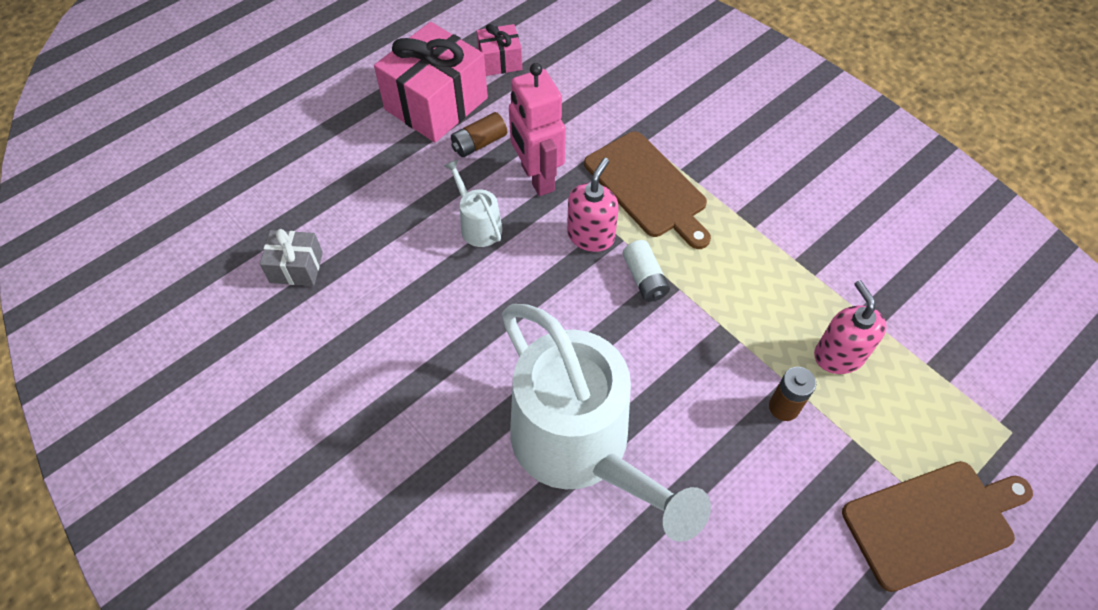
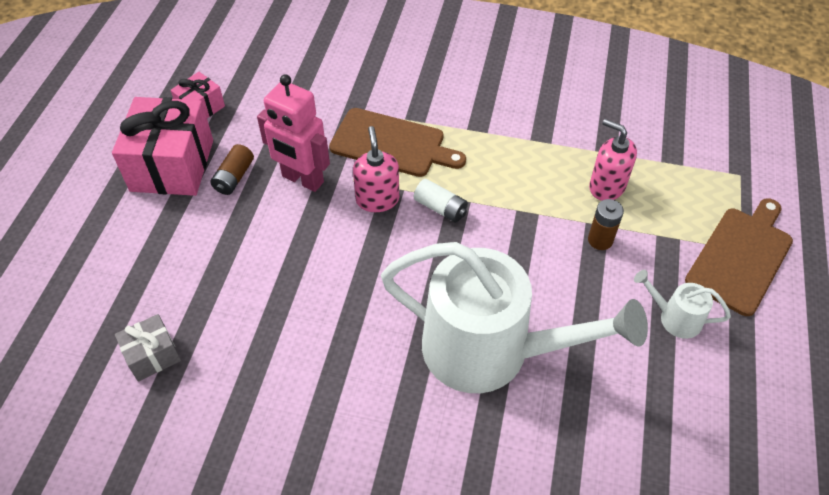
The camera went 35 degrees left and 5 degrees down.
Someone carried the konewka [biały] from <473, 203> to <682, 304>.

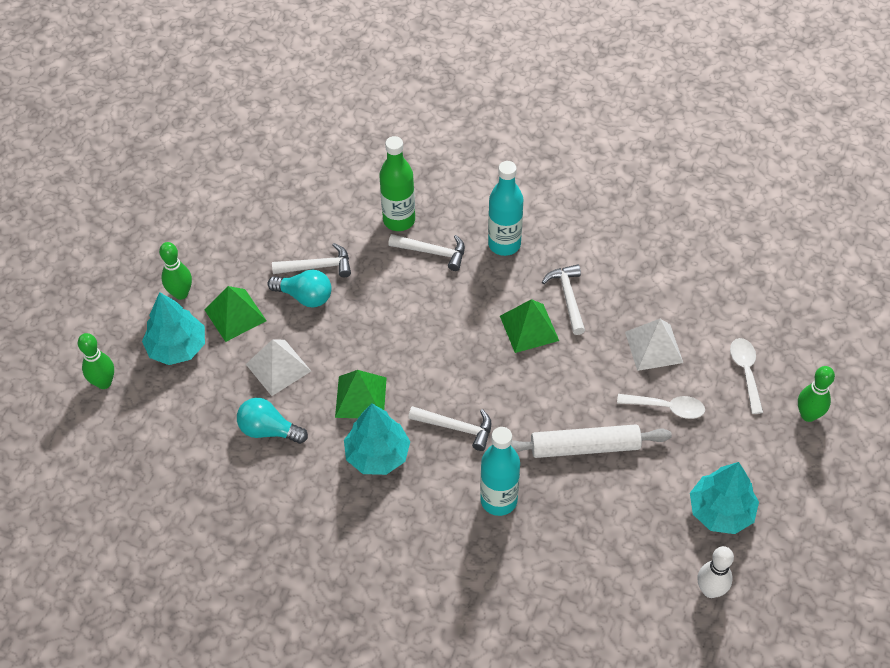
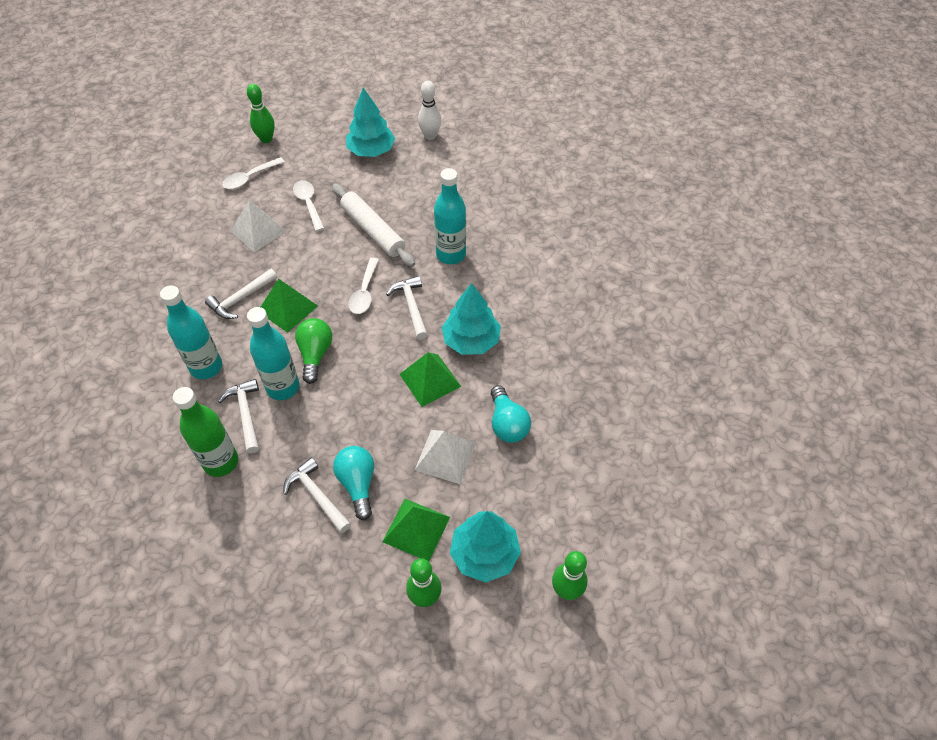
The camera went 125 degrees left and 0 degrees up.
Someone put down the butelka [turkusowy] at <273, 353>.
Someone put down the żarówka [zielony] at <313, 351>.
Someone put down the łyżka [biały] at <363, 286>.

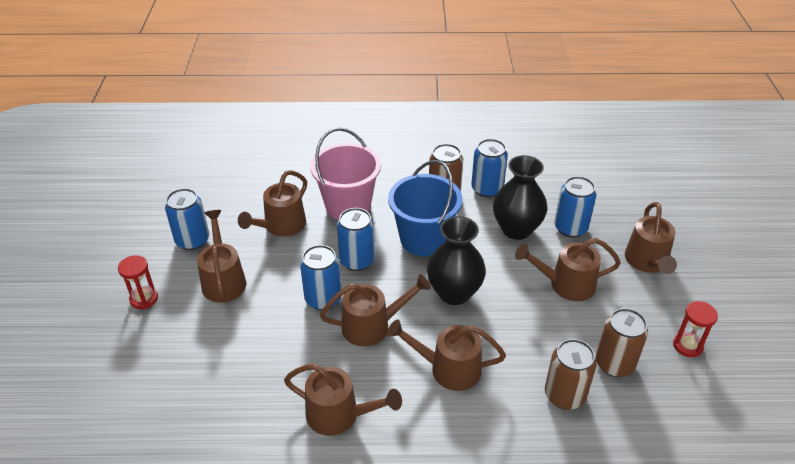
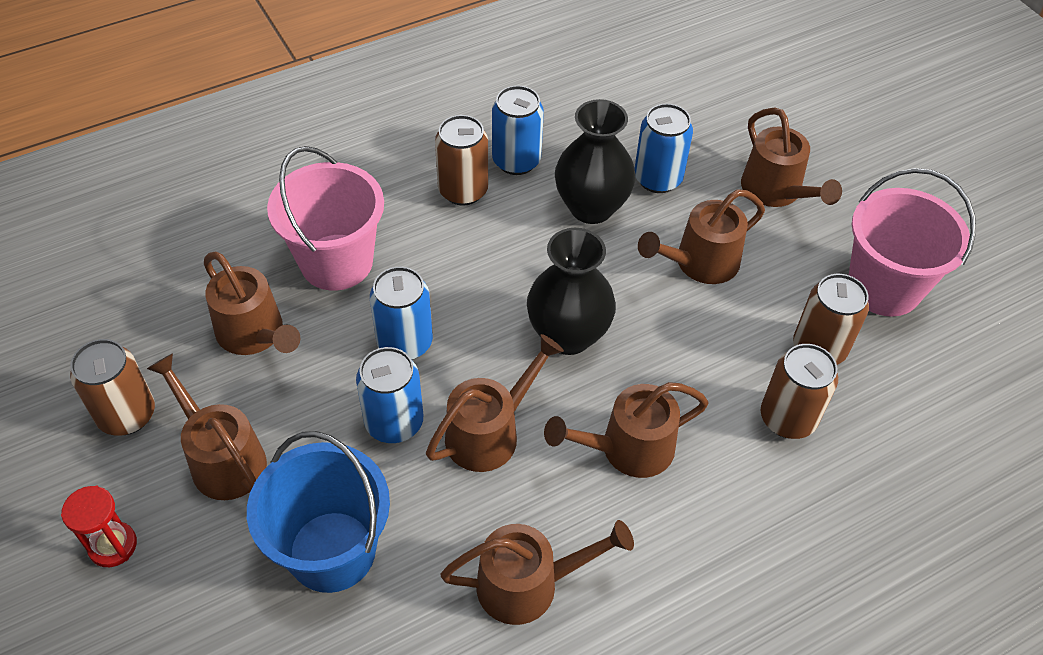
The camera went 30 degrees left and 10 degrees up.
Someone repainted the puszka [niebieski] at <187, 219>, which became the puszka [brązowy] at <112, 387>.
Someone rotated the konewka [brązowy] at <272, 203> by 45 degrees counterclockwise.
Someone carried the wiadro [niebieski] from <425, 208> to <318, 512>.
Someone swapped the klepsydra [czerwony] at <695, 329> for the wiadro [różowy] at <912, 242>.

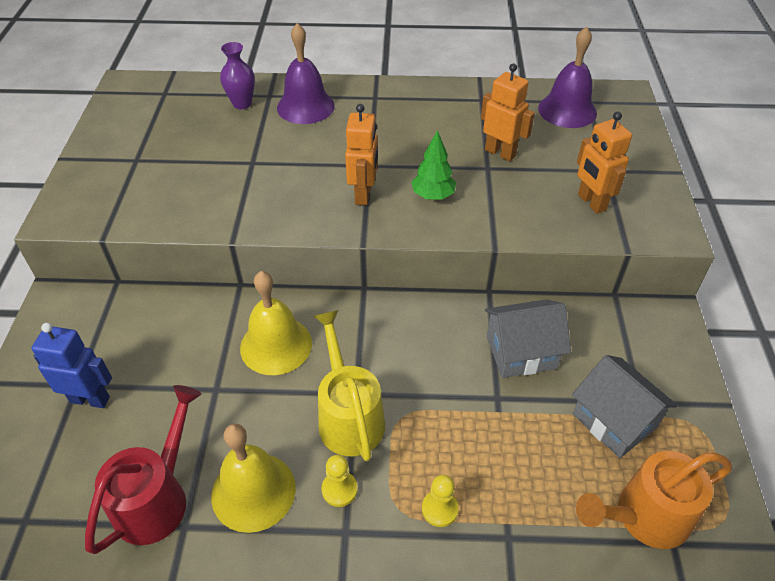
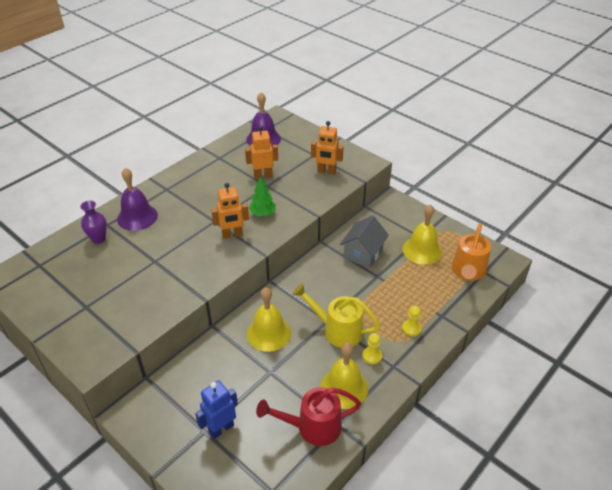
The camera went 50 degrees left and 5 degrees down.
Someone rotated the robot [pomarańczowy] at <361, 154> by 120 degrees clockwise.
Someone rotated the konewka [czerwony] at <143, 469> by 75 degrees counterclockwise.
Someone swapped the domek [szary] at <625, 406> for the dzwonek [żółty] at <422, 234>.

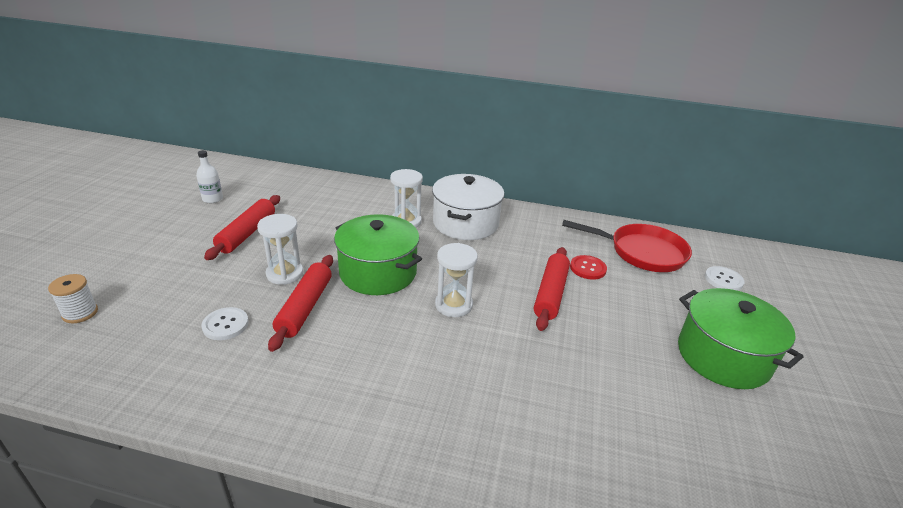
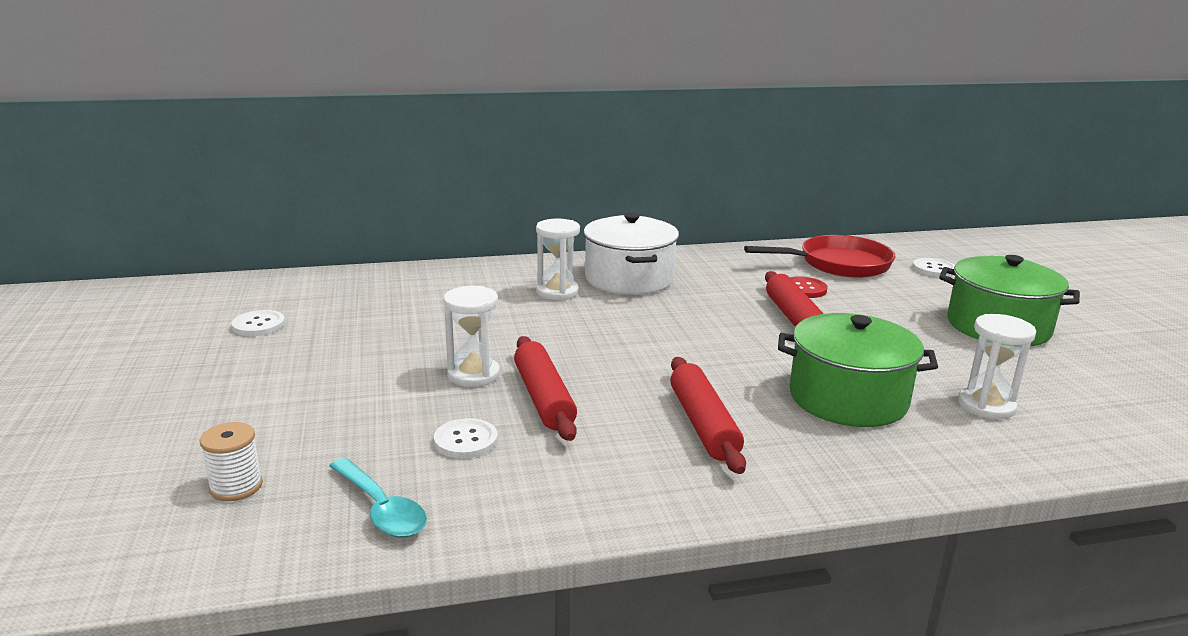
The camera went 25 degrees left and 10 degrees down.
Someone swapped the butelka [biały] at <209, 176> for the guzik [biały] at <258, 323>.
Someone put down the łyżka [turkusowy] at <378, 497>.
Someone carried the wałek do ciasta [czerwony] from <242, 227> to <708, 415>.
Someone carried the garnek [zielony] from <378, 254> to <858, 370>.
Someone carried the klepsydra [biały] from <456, 280> to <997, 367>.

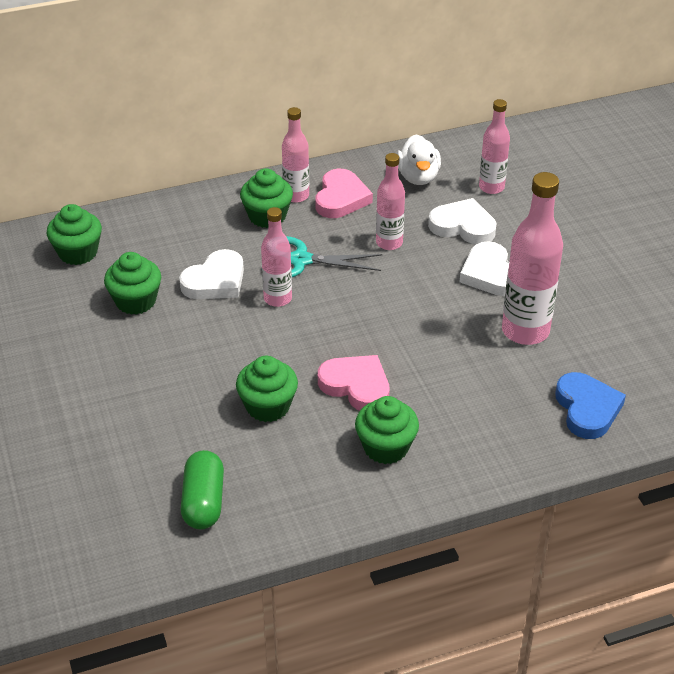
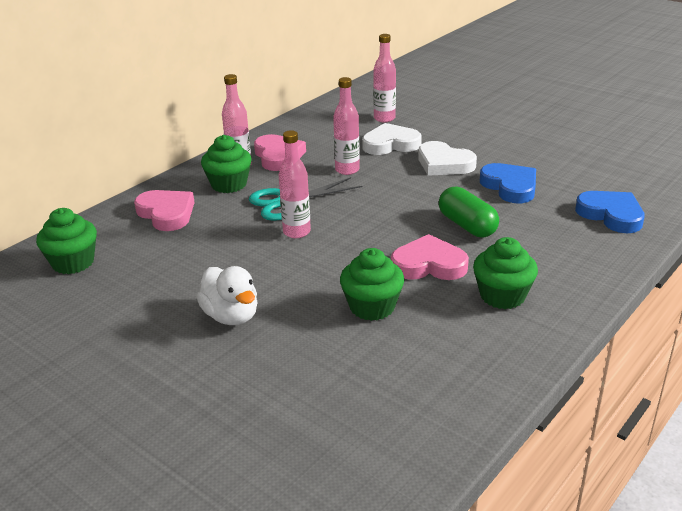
The camera went 30 degrees left and 10 degrees down.
Someone put down the serce [różowy] at <164, 210>.
Someone carried the kaczka [biały] from <419, 159> to <226, 295>.
Someone carried the kapsułka [zielony] from <202, 490> to <469, 211>.
Someone swapped the butelka [różowy] at <532, 258> for the serce [niebieski] at <508, 183>.
Someone took away the muffinka [zielony] at <132, 283>.
Someone took away the serce [biały] at <211, 274>.

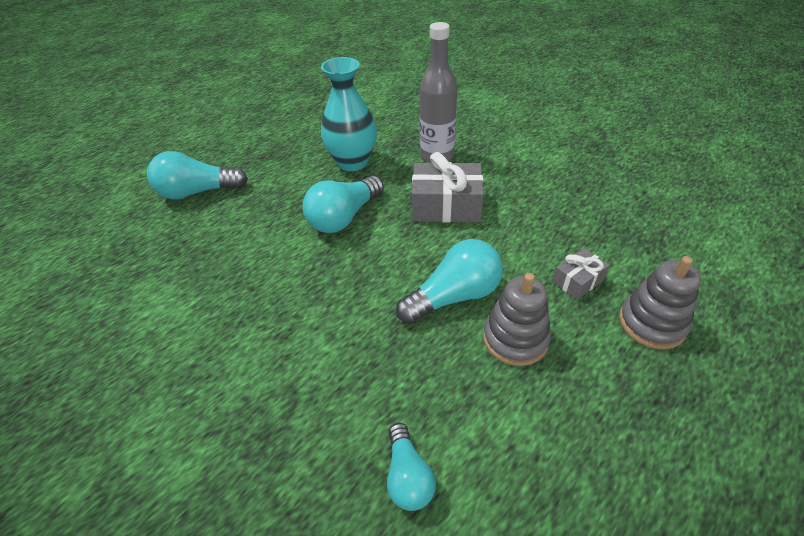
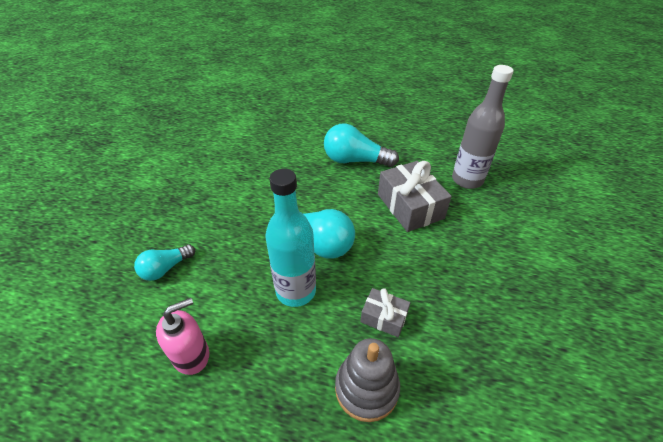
The camera went 60 degrees right and 0 degrees up.
Someone put down the dozownik mydła [różowy] at <182, 336>.
Someone swapped the zabawka nakładanka [szary] at <517, 319> for the butelka [turkusowy] at <290, 238>.
Someone took away the żarówka [turkusowy] at <197, 175>.
Someone took away the wazon [turkusowy] at <349, 114>.

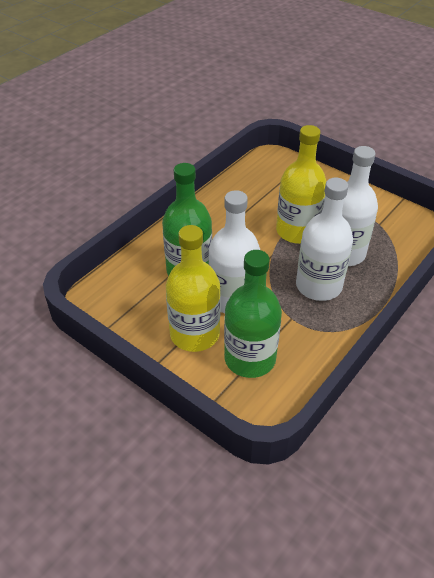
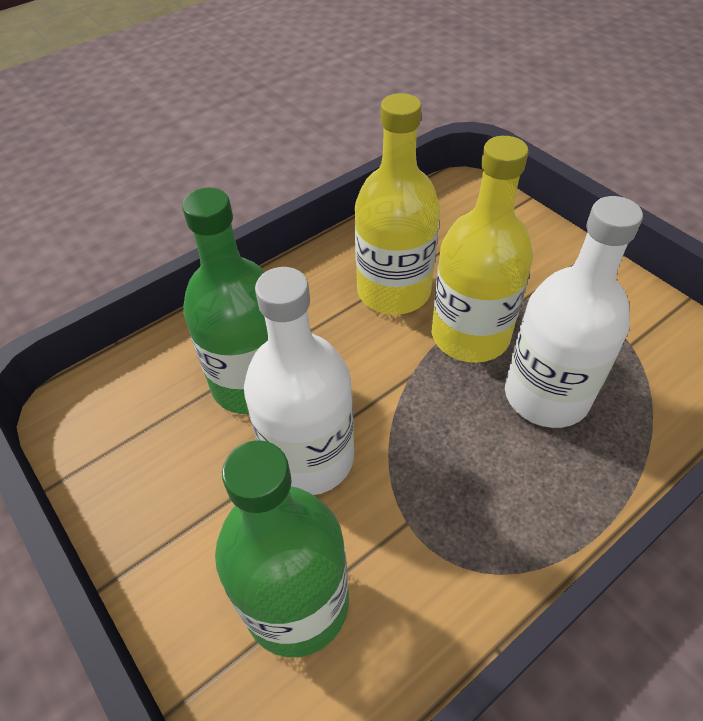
The camera went 15 degrees right and 5 degrees up.
Someone carried the butelka [żółty] from <193, 288> to <397, 204>.
Someone took away the butelka [biały] at <324, 239>.

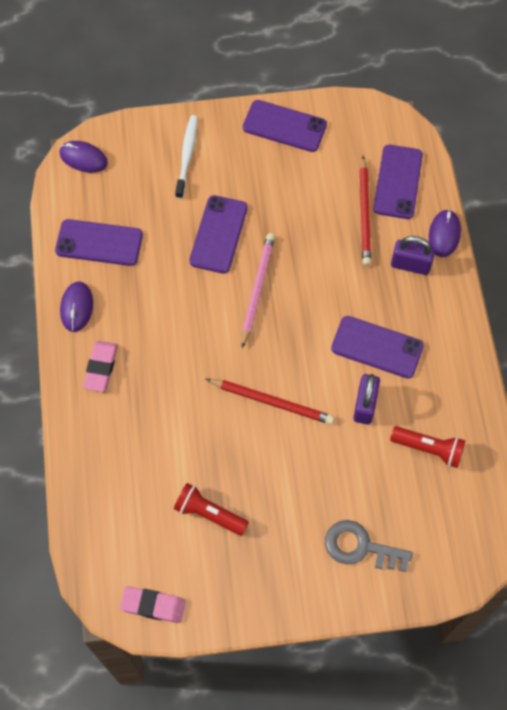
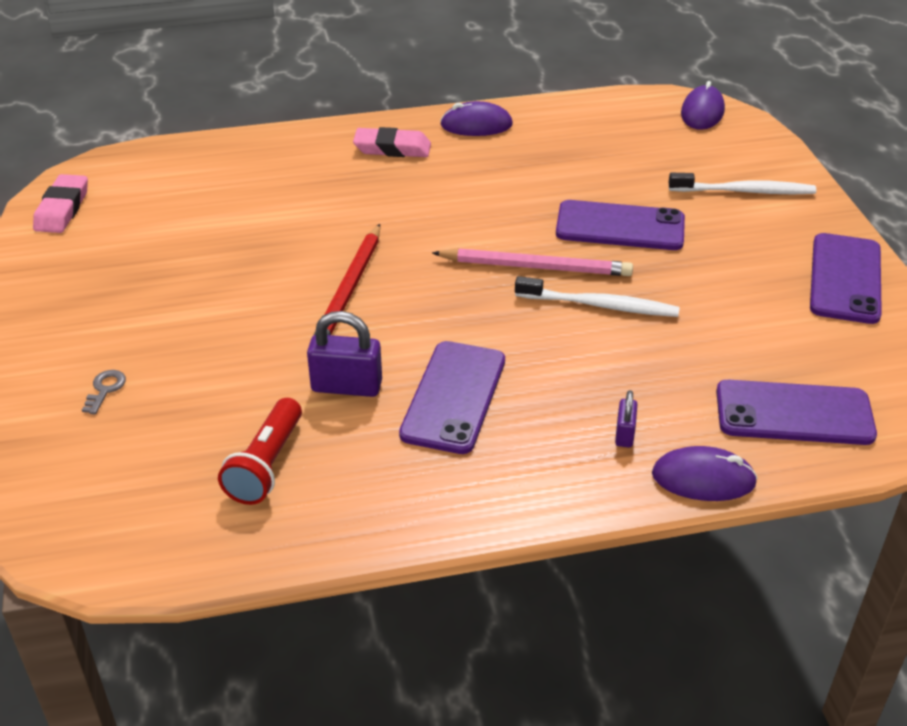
The camera went 85 degrees right and 25 degrees down.
Someone scaled the klucz [szary] at <369, 546> by 0.45.
Someone put down the szczoteczka do zębów [biały] at <597, 296>.
Someone scaled the kłódka [fioletowy] at <413, 255> by 0.55.
Someone took away the telefon [fioletowy] at <99, 242>.
Someone took away the latarka [czerwony] at <211, 509>.
Someone took away the ołówek [czerwony] at <365, 211>.

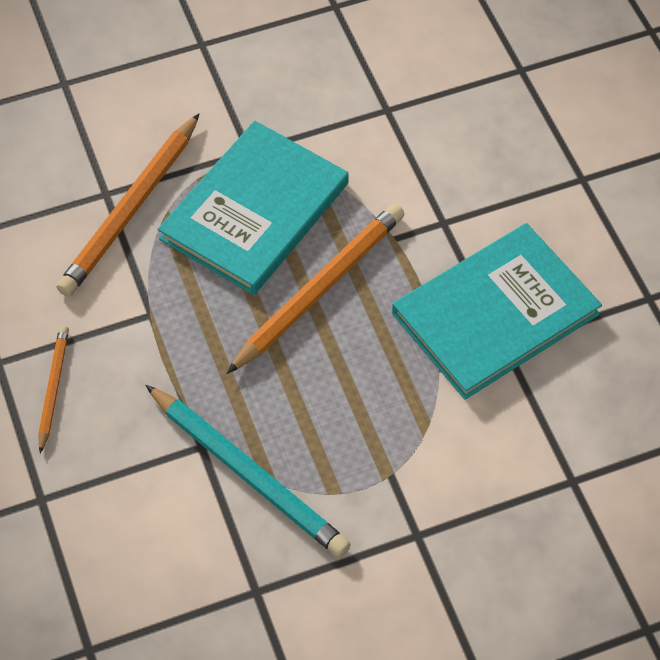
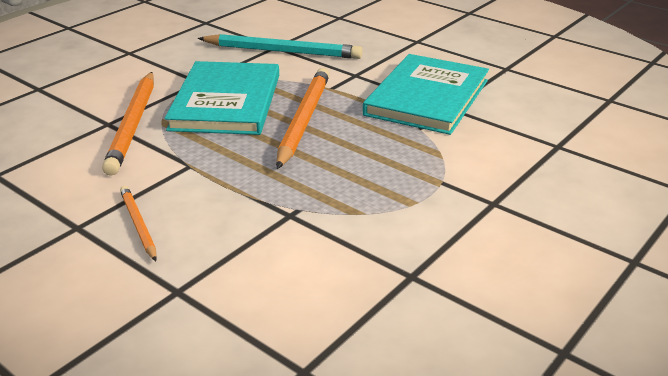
The camera went 30 degrees left and 25 degrees down.
Someone carried the ołówek [turkusowy] from <248, 471> to <280, 46>.

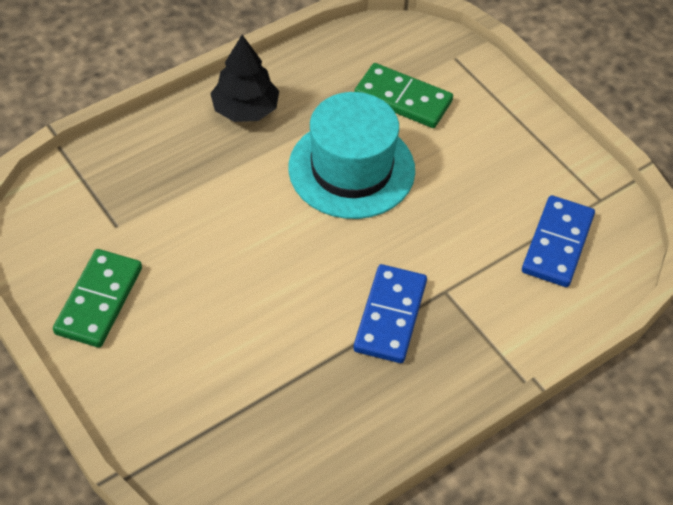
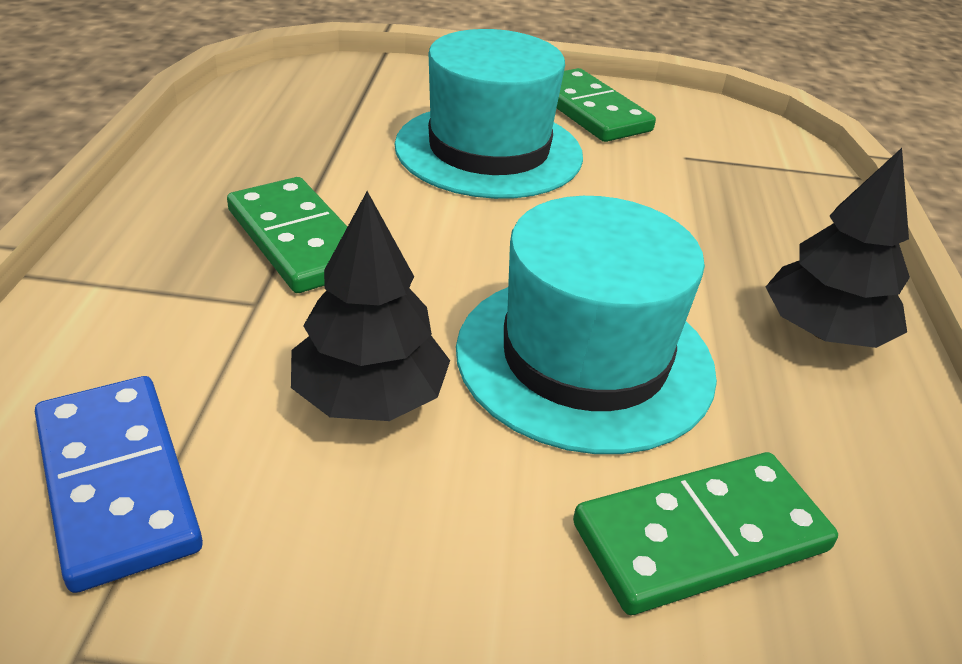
The camera went 130 degrees right and 15 degrees down.
Someone repainted the kostka domina [niebieski] at <390, 313>, which became the kostka domina [zielony] at <287, 235>.
Someone put down the drzewko [czarny] at <370, 306>.
Someone put down the kapelusz [turkusowy] at <489, 114>.

